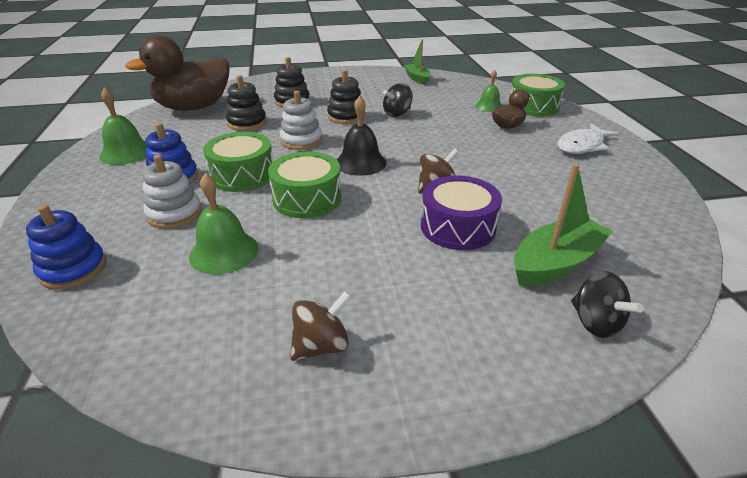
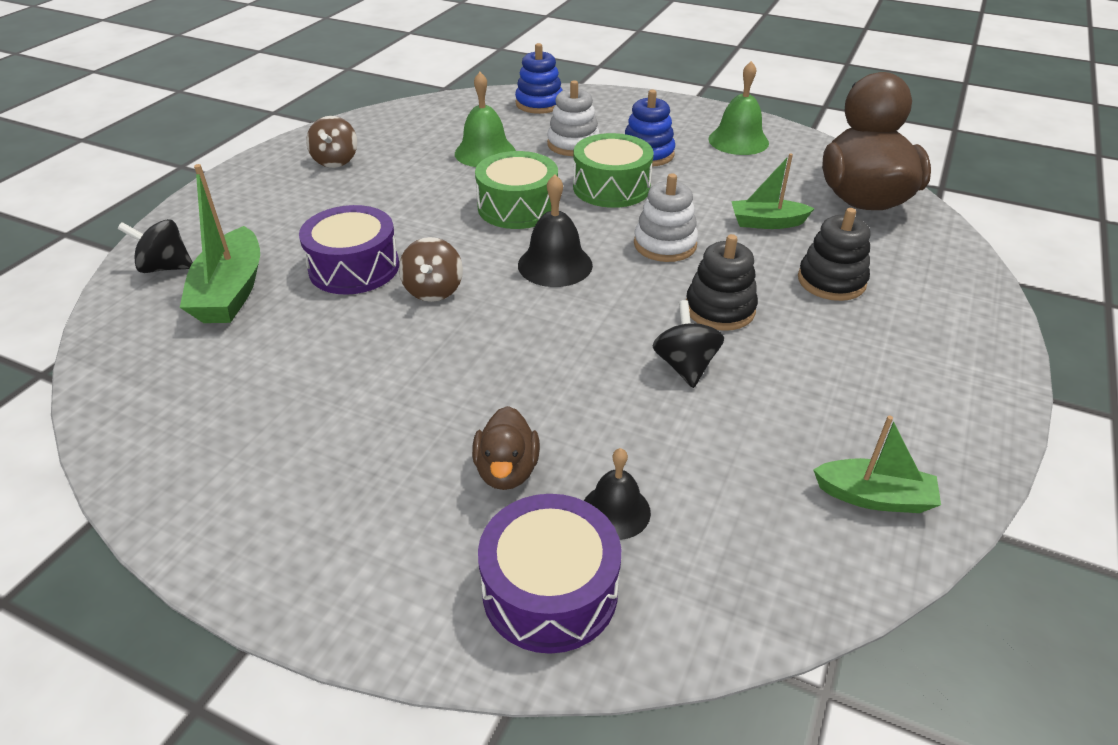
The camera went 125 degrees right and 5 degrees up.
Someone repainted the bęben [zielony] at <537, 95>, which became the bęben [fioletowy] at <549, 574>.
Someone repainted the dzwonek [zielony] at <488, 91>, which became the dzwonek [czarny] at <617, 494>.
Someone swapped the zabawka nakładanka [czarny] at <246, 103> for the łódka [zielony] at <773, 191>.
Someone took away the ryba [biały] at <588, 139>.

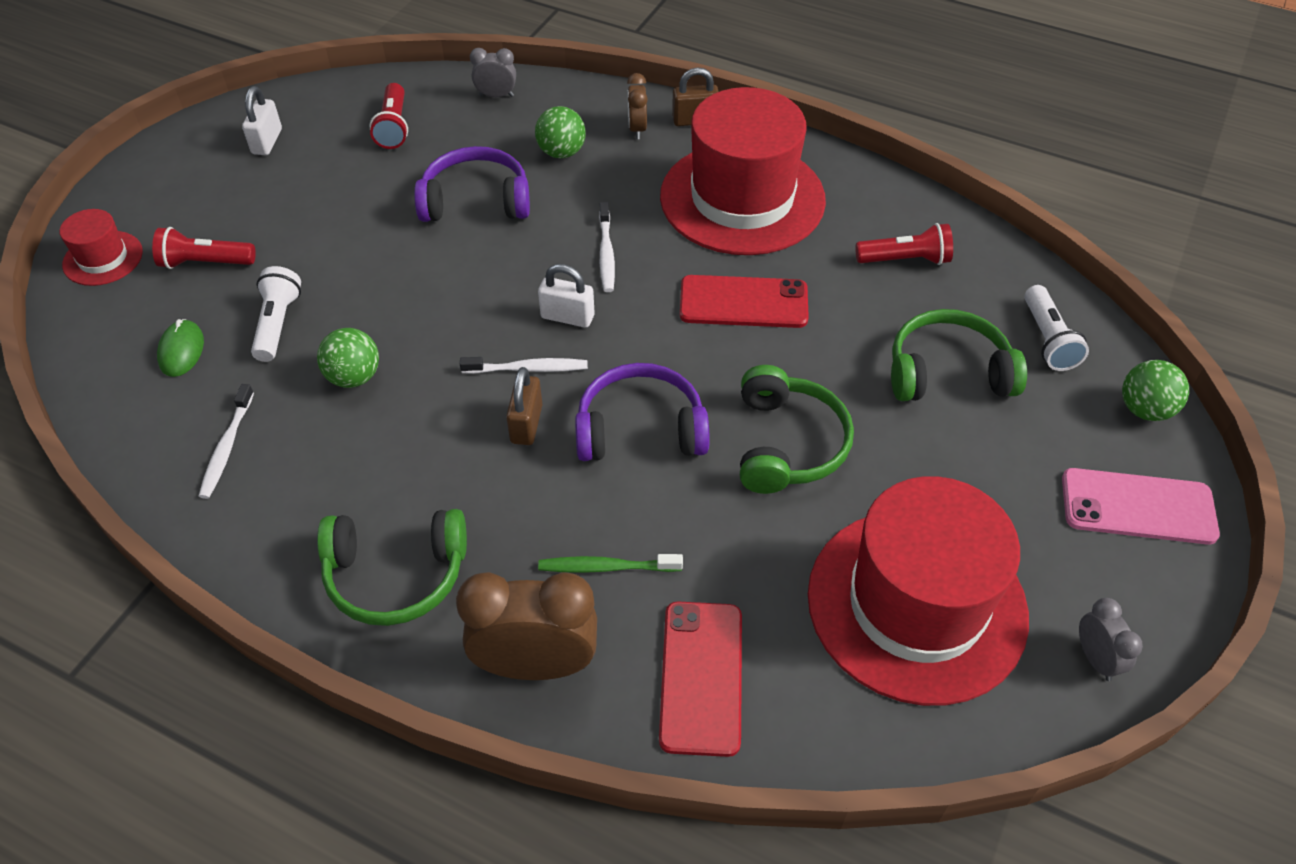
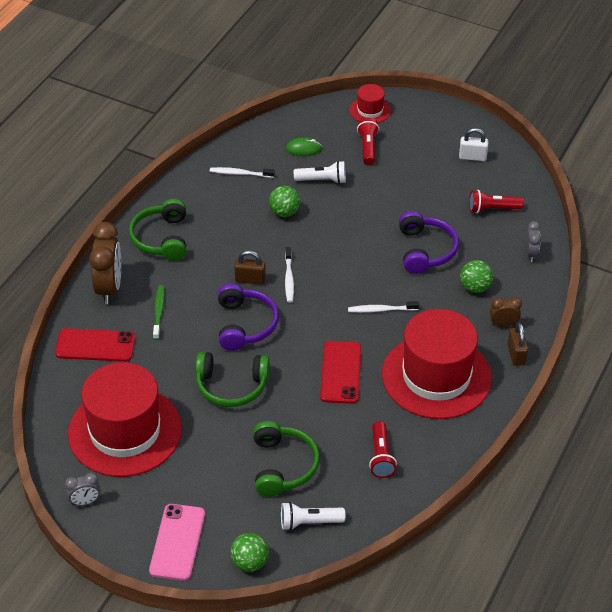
The camera went 90 degrees right and 5 degrees down.
Someone took away the kłódka [biały] at <566, 296>.

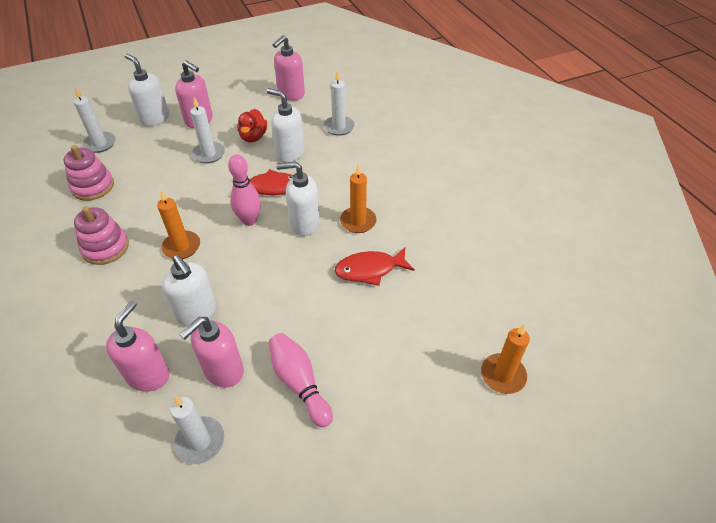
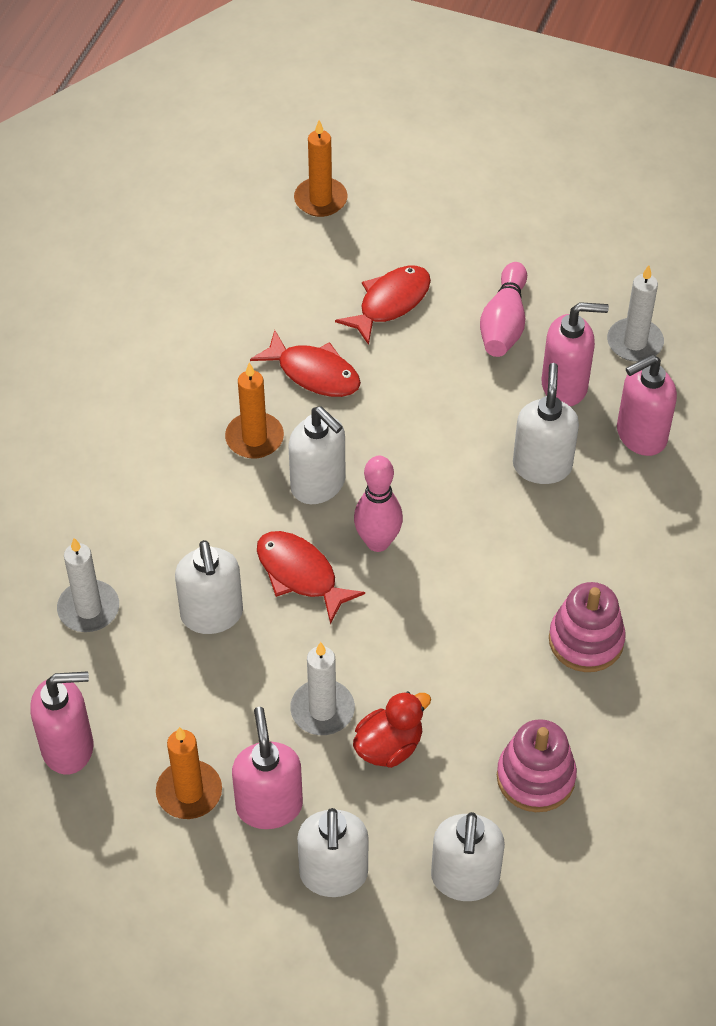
The camera went 135 degrees left and 5 degrees up.
Someone carried the świeca [pomarańczowy] from <178, 224> to <189, 773>.
Someone put down the ryba [czerwony] at <383, 305>.
Someone carried the kaczka [czerwony] from <252, 125> to <392, 729>.
Someone swapped the świeca [biały] at <95, 120> for the dozownik mydła [biały] at <468, 856>.

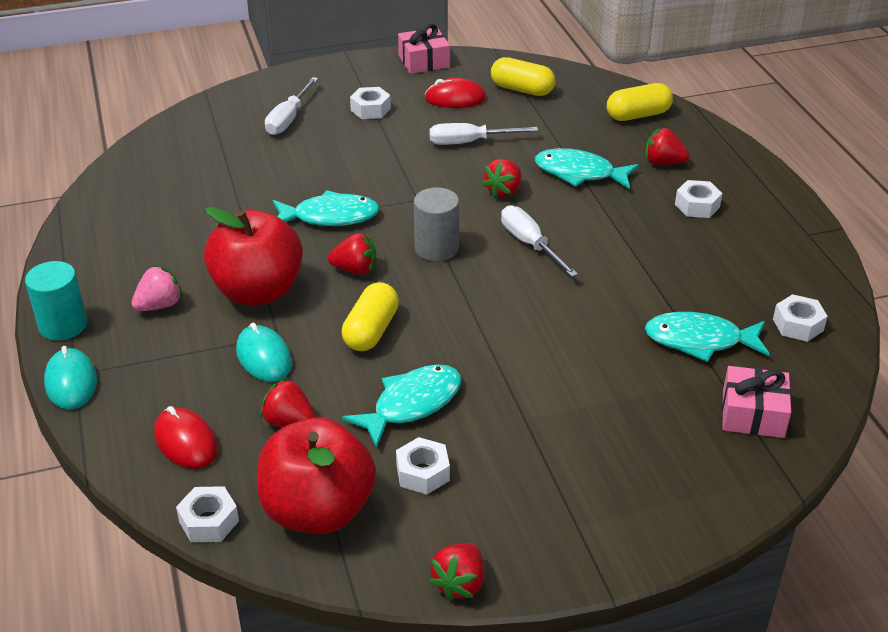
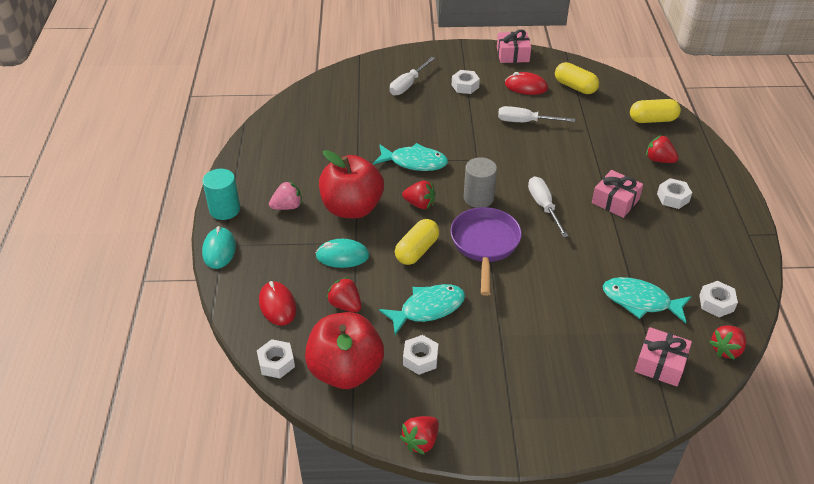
The camera went 15 degrees right and 5 degrees up.
Someone rotated the myszka [turkusowy] at <264, 352> by 75 degrees counterclockwise.
Someone put down the patelnia [fioletowy] at <486, 251>.
Someone put down the prezent [różowy] at <617, 194>.
Someone carried the truskawka [czerwony] from <501, 178> to <727, 342>.
Someone took away the ryba [turkusowy] at <587, 168>.

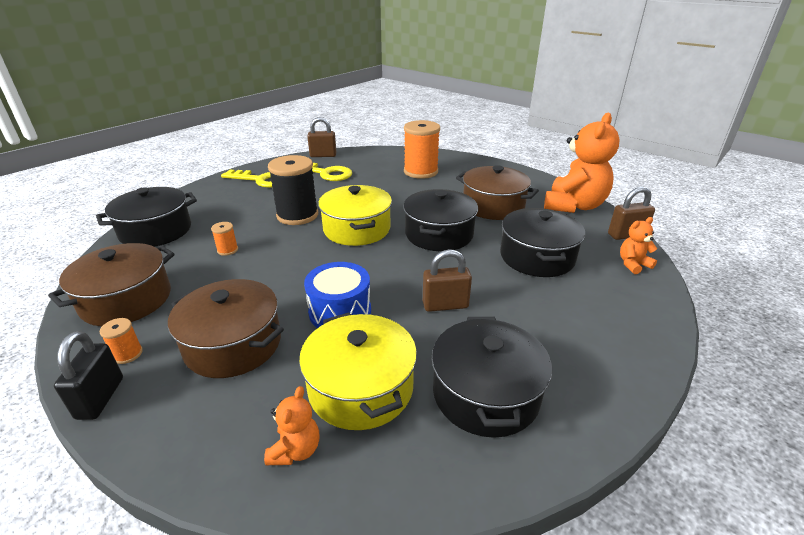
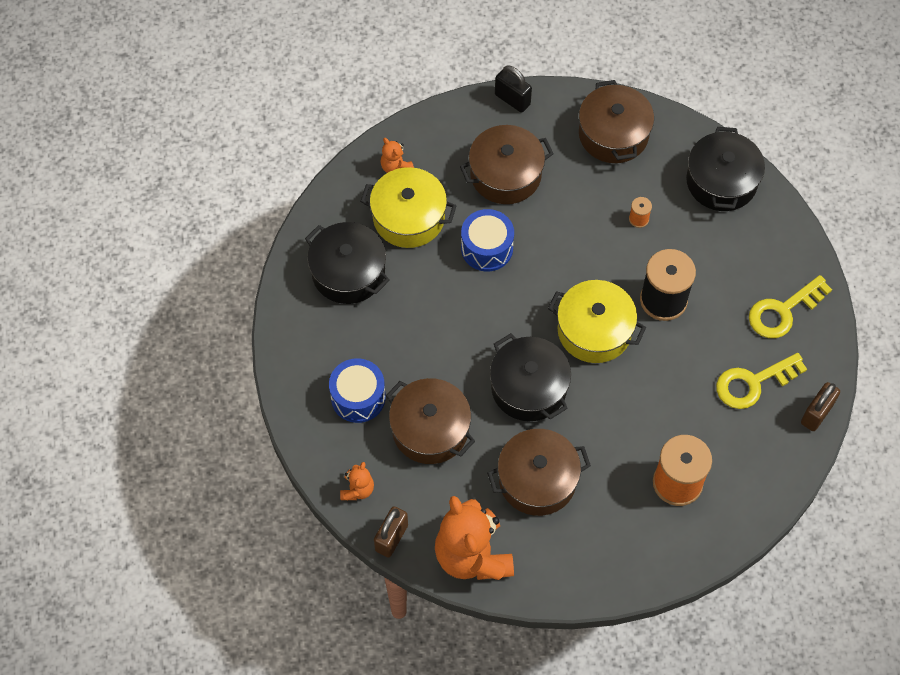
The camera went 130 degrees right and 30 degrees up.
Someone put down the bęben [niebieski] at <357, 390>.
Someone repainted the garnek [czarny] at <542, 242>, which became the garnek [brązowy] at <430, 421>.
Someone took away the szpulka [pomarańczowy] at <121, 341>.
Someone took away the kłódka [brązowy] at <447, 280>.

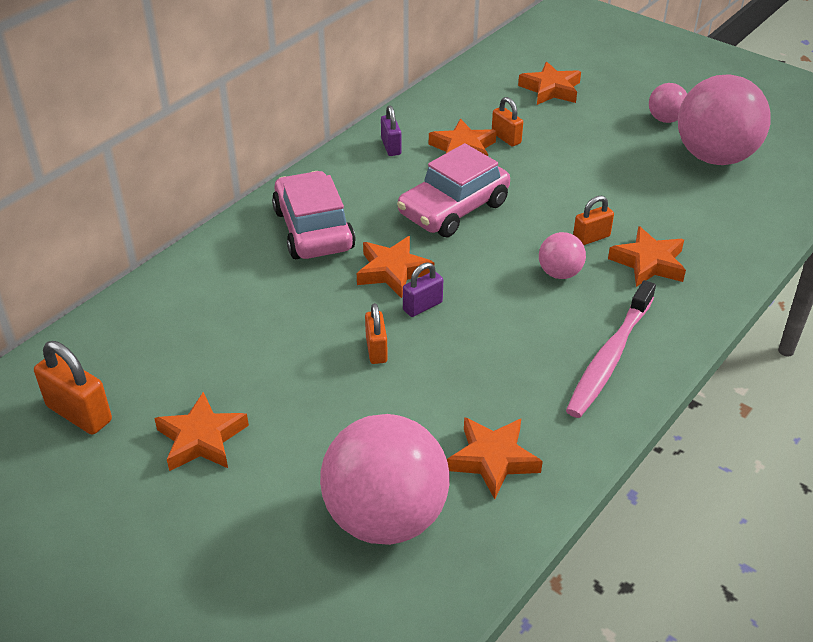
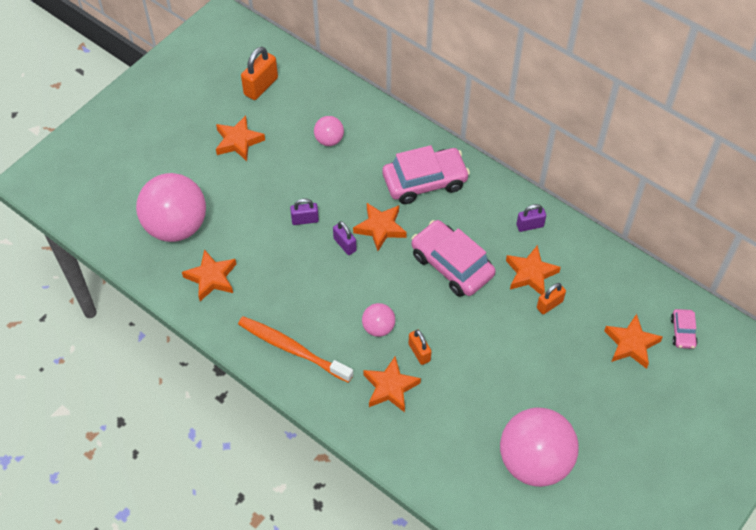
The camera went 90 degrees right and 15 degrees up.
Someone repainted the szczoteczka do zębów [różowy] at <611, 349>, which became the szczoteczka do zębów [pomarańczowy] at <295, 349>.
Someone repainted the kłódka [pomarańczowy] at <376, 333>, which became the kłódka [fioletowy] at <304, 212>.
Someone carried the piłka [różowy] from <668, 103> to <329, 131>.
Someone put down the samochód [różowy] at <684, 329>.

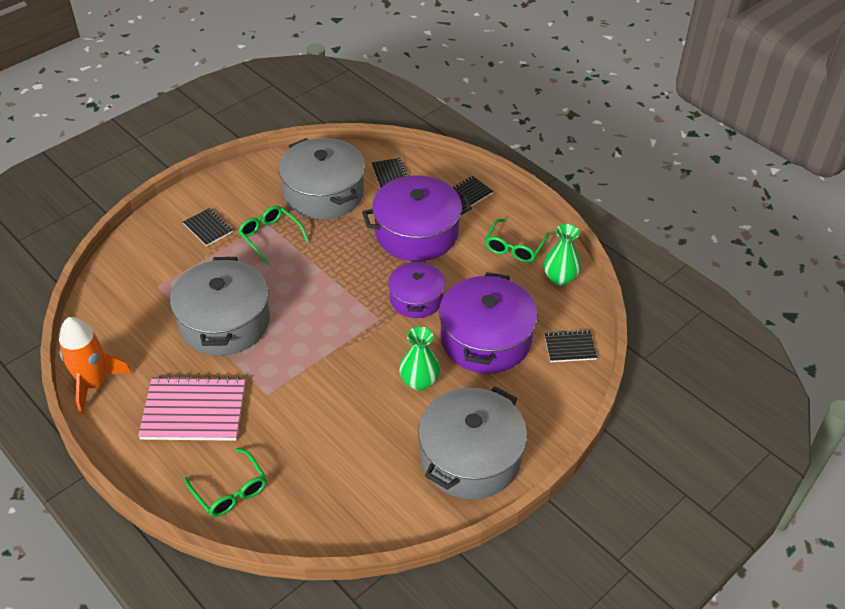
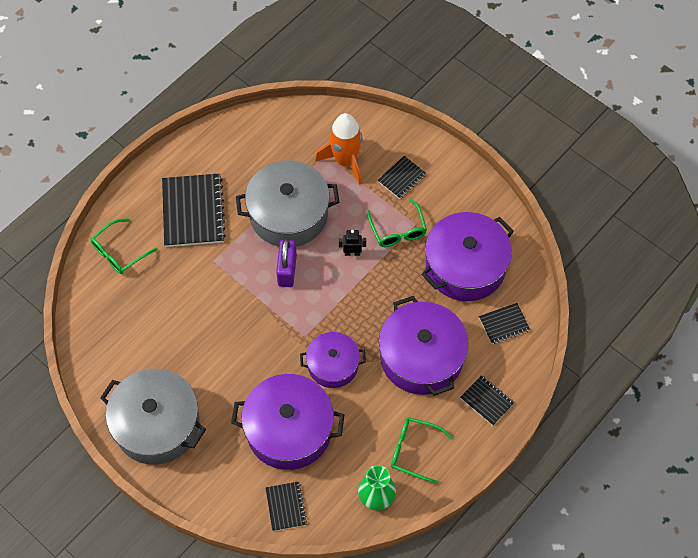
The camera went 85 degrees right and 15 degrees up.
Someone repainted the zeszyt [różowy] at <191, 408>, which became the zeszyt [czarny] at <194, 210>.
Someone put down the kłódka [fioletowy] at <286, 263>.
Someone carried the rakieta [pomarańczowy] from <95, 366> to <339, 149>.
Someone put down the robot [czarny] at <352, 243>.
Someone rotated the okulary [zielony] at <273, 235> by 120 degrees clockwise.
Someone repainted the garnek [szary] at <322, 179>, which became the garnek [fioletowy] at <467, 256>.
Someone took away the wazon [zielony] at <419, 358>.

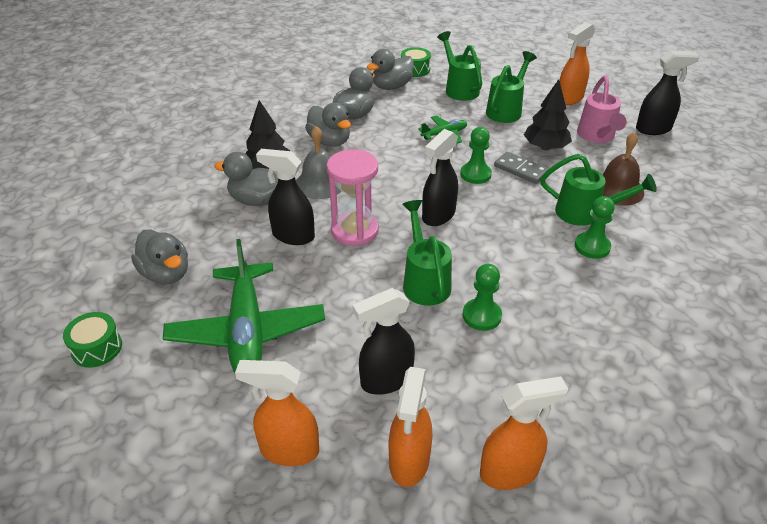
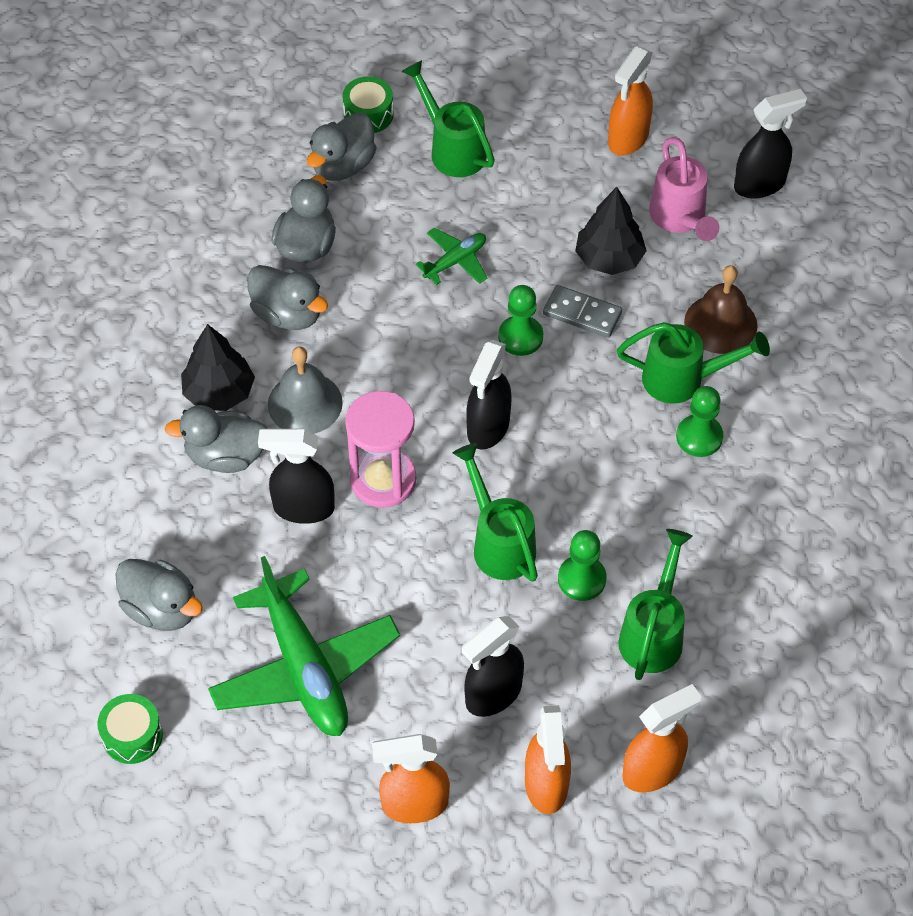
The camera went 15 degrees left and 15 degrees up.
Someone carried the konewka [zielony] from <511, 87> to <656, 604>.

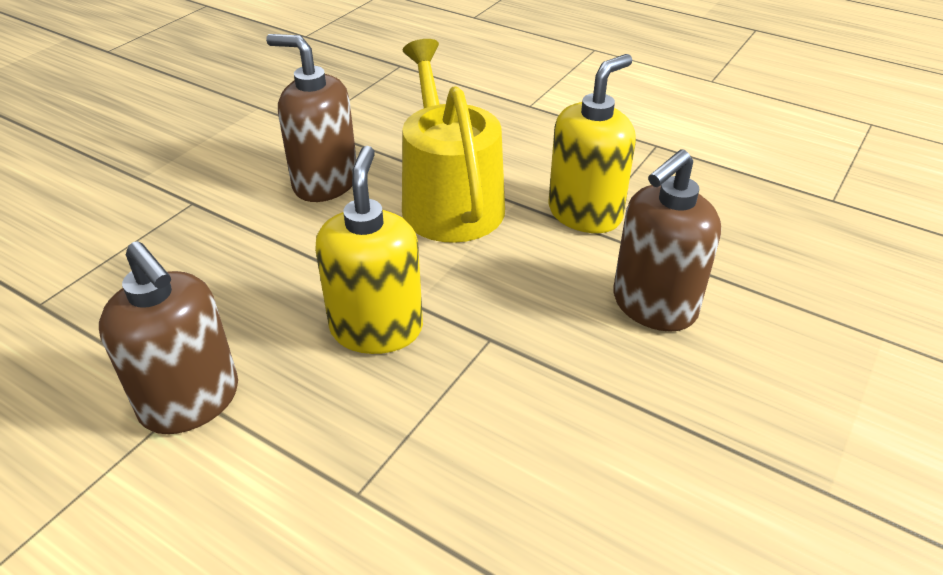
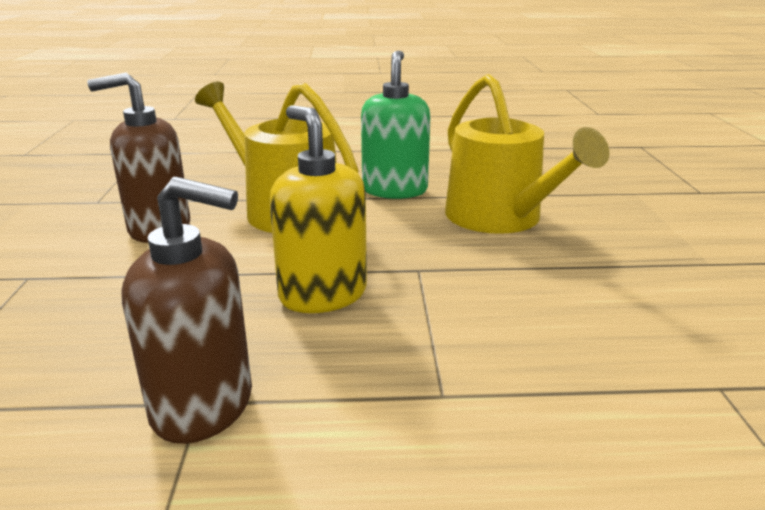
The camera went 35 degrees left and 15 degrees down.
Someone repainted the dozownik mydła [żółty] at <592, 143>, which became the dozownik mydła [zielony] at <395, 125>.
Someone swapped the dozownik mydła [brązowy] at <667, 240> for the konewka [żółty] at <527, 154>.

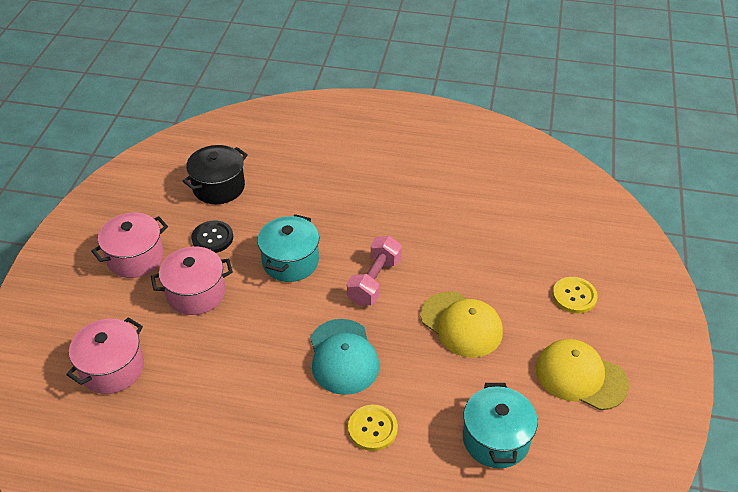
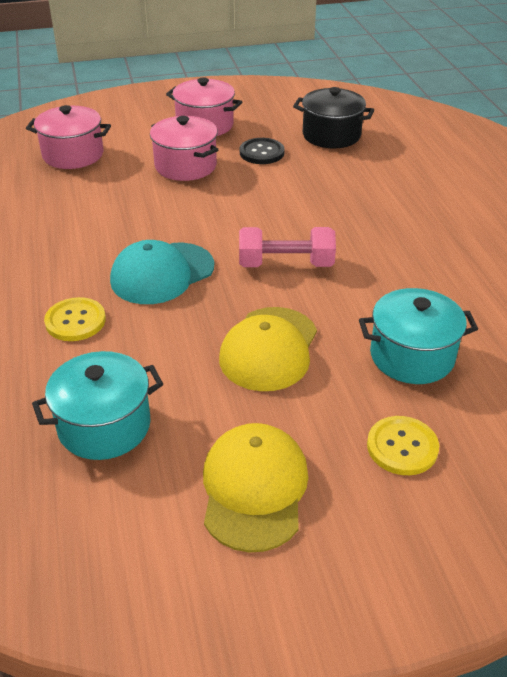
The camera went 65 degrees right and 5 degrees down.
Someone carried the garnek [turkusowy] from <288, 248> to <418, 336>.

